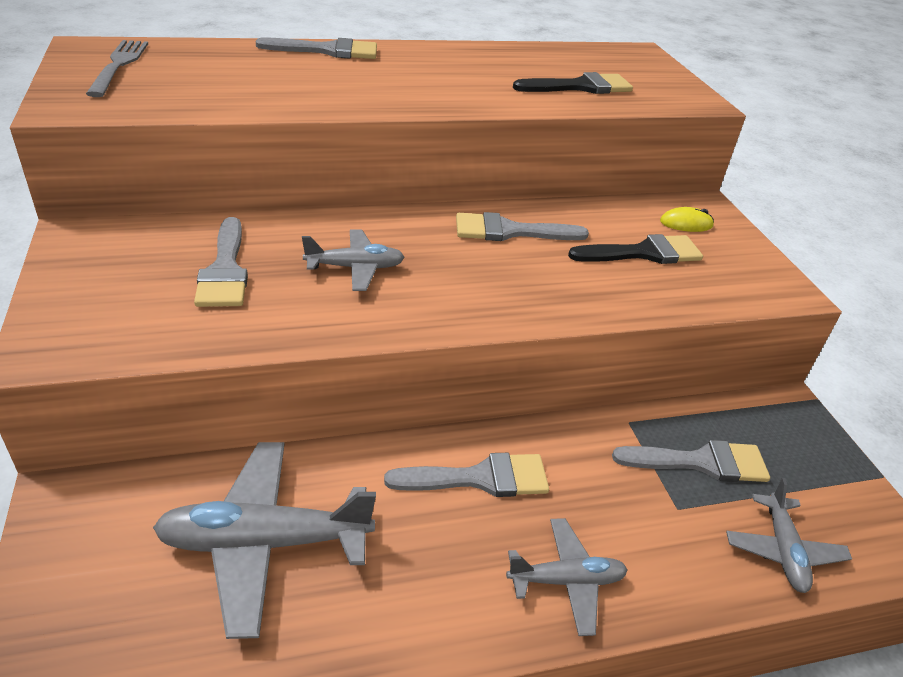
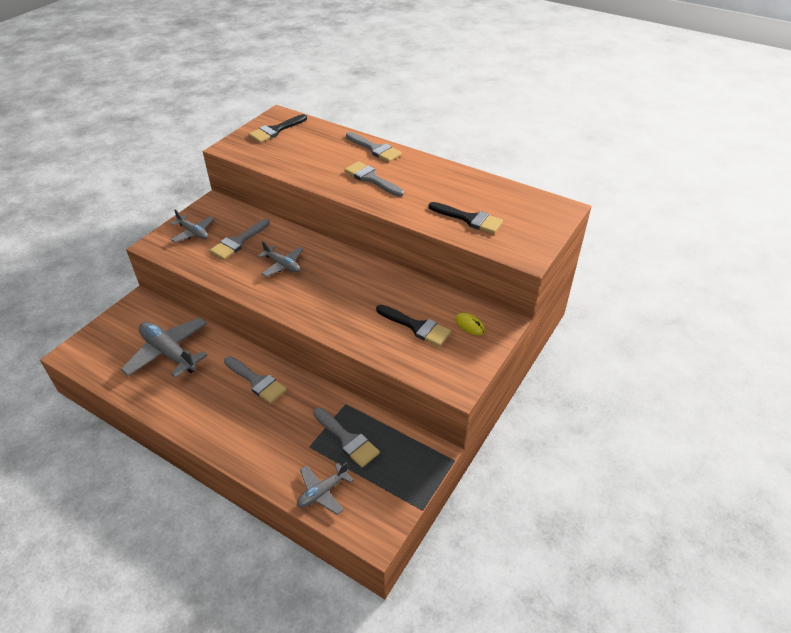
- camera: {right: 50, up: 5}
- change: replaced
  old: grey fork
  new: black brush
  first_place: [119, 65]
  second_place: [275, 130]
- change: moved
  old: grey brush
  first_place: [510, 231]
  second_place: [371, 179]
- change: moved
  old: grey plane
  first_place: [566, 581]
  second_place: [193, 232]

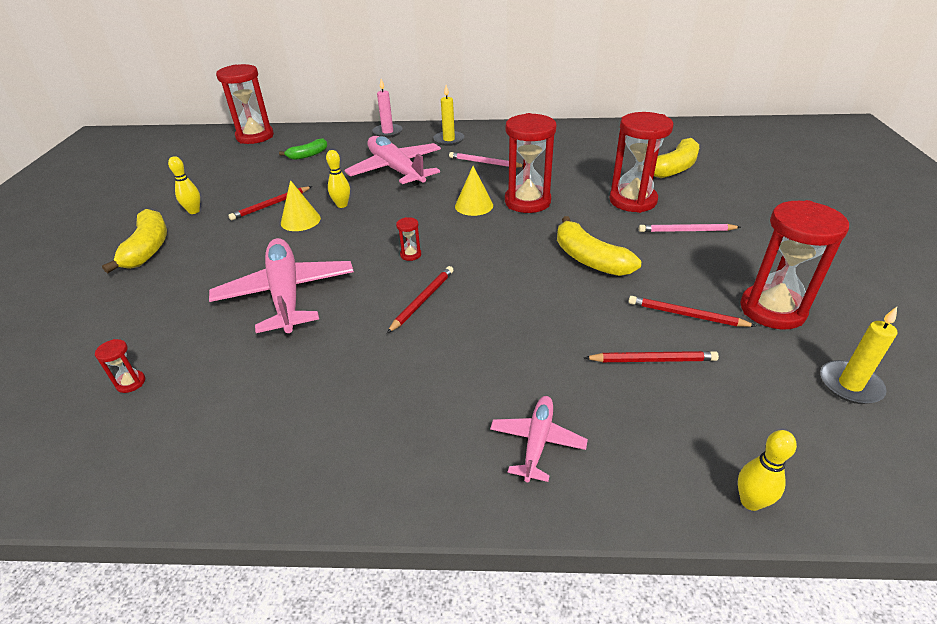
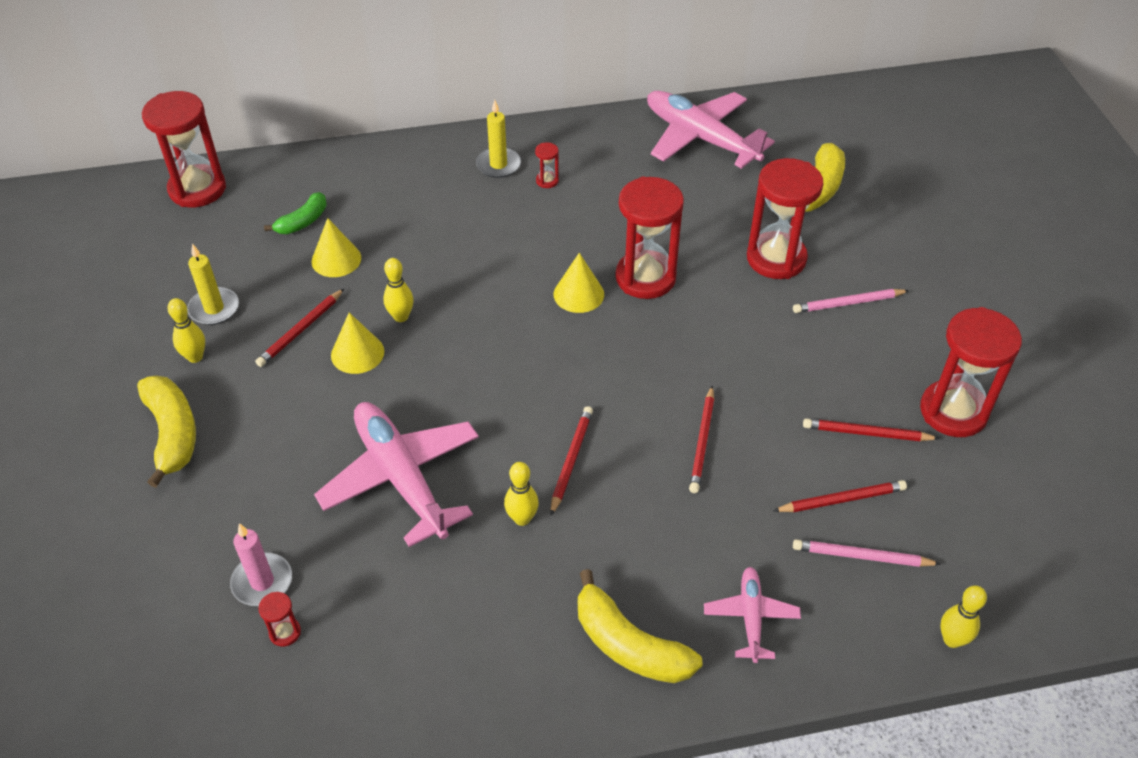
- camera: {right: -15, up: 10}
- change: moved
  old: pink candle
  first_place: [387, 132]
  second_place: [262, 582]
- change: moved
  old: pink plane
  first_place: [396, 170]
  second_place: [700, 138]
- change: moved
  old: pink pencil
  first_place: [485, 163]
  second_place: [862, 556]
- change: moved
  old: yellow banana
  first_place: [589, 259]
  second_place: [629, 644]
- change: moved
  old: red hourglass
  first_place: [410, 255]
  second_place: [547, 181]
- change: moved
  old: yellow candle
  first_place: [850, 385]
  second_place: [214, 309]
- change: added
  new: yellow cone
  second_place: [336, 259]
- change: added
  new: red pencil
  second_place: [702, 442]
- change: added
  new: yellow bowling pin
  second_place: [522, 518]

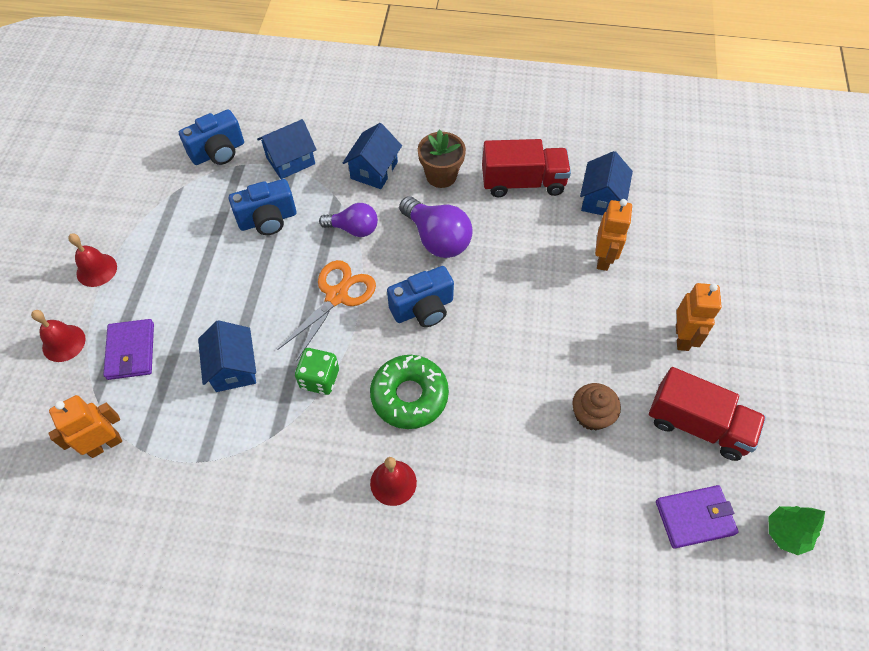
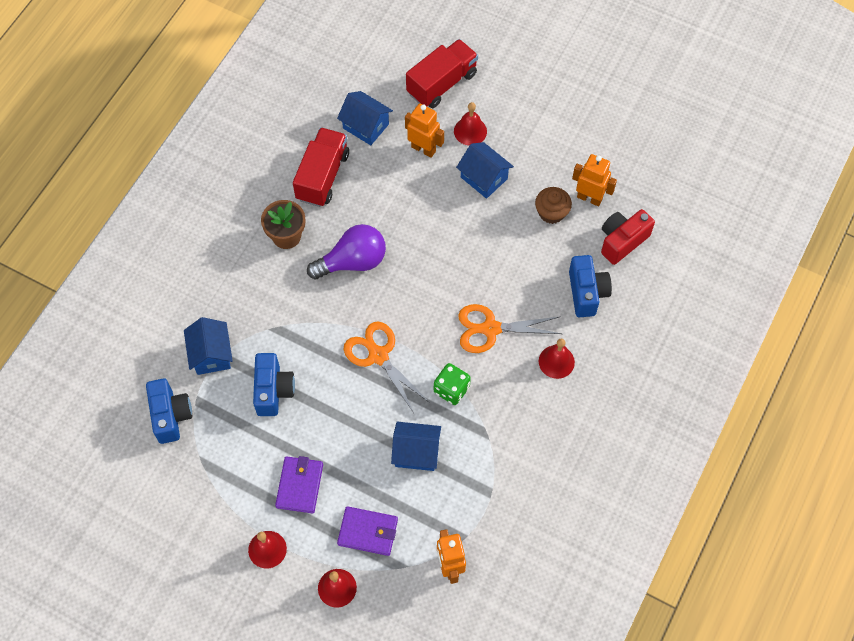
- camera: {right: -70, up: 5}
- change: moved
  old: blue house
  first_place: [374, 170]
  second_place: [484, 178]
- change: removed
  old: purple light bulb
  first_place: [354, 229]
- change: moved
  old: blue camera
  first_place: [423, 309]
  second_place: [586, 293]
- change: moved
  old: orange robot
  first_place: [682, 337]
  second_place: [589, 198]
- change: replaced
  old: green donut
  new: orange scissors
  first_place: [409, 396]
  second_place: [491, 329]
- change: moved
  old: red truck
  first_place: [697, 425]
  second_place: [442, 83]
- change: moved
  old: purple wallet
  first_place: [694, 518]
  second_place: [300, 486]
- change: removed
  old: green tree
  first_place: [786, 533]
- change: added
  new: red bell
  second_place: [470, 131]
- change: added
  new: red camera
  second_place: [622, 241]

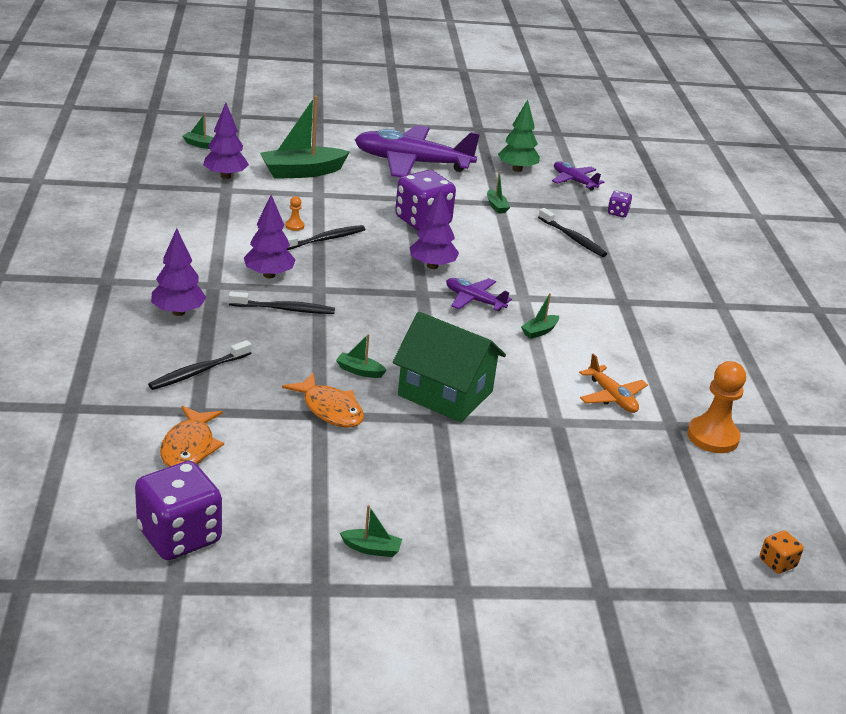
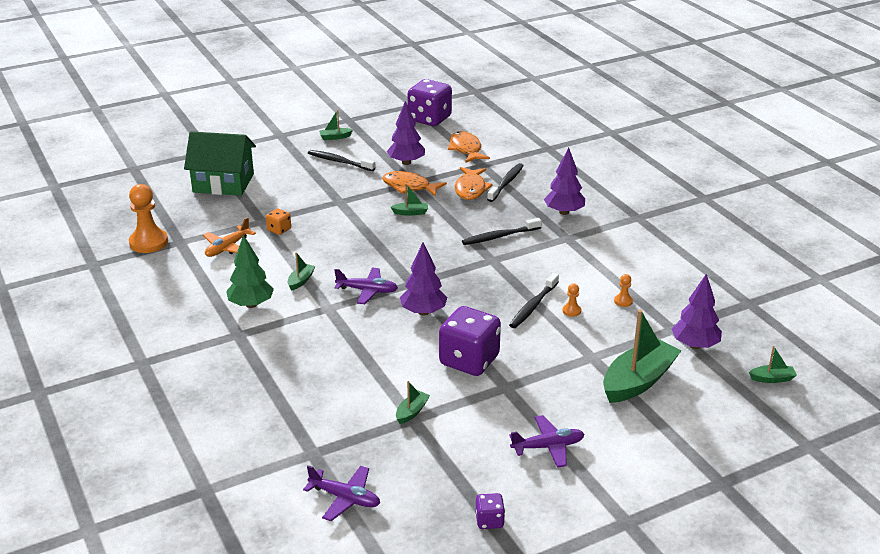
- camera: {right: 160, up: 0}
- change: moved
  old: green tree
  first_place: [517, 169]
  second_place: [251, 304]
- change: resized
  old: purple plane
  first_place: [412, 163]
  second_place: [548, 447]
  factor: 0.48
- change: turned
  old: green boat
  first_place: [496, 206]
  second_place: [412, 412]
  degrees: 75
- change: moved
  old: purple dice
  first_place: [617, 213]
  second_place: [489, 521]
- change: moved
  old: purple tree
  first_place: [269, 275]
  second_place: [406, 162]
- change: moved
  old: black toothbrush
  first_place: [573, 238]
  second_place: [339, 162]
- change: moved
  old: green house
  first_place: [445, 393]
  second_place: [223, 183]
- change: turned
  old: orange plane
  first_place: [612, 397]
  second_place: [227, 248]
  degrees: -90
- change: moved
  old: orange dice
  first_place: [777, 563]
  second_place: [279, 230]
- change: added
  new: orange fish
  second_place: [471, 189]
- change: added
  new: orange pawn
  second_place: [623, 301]

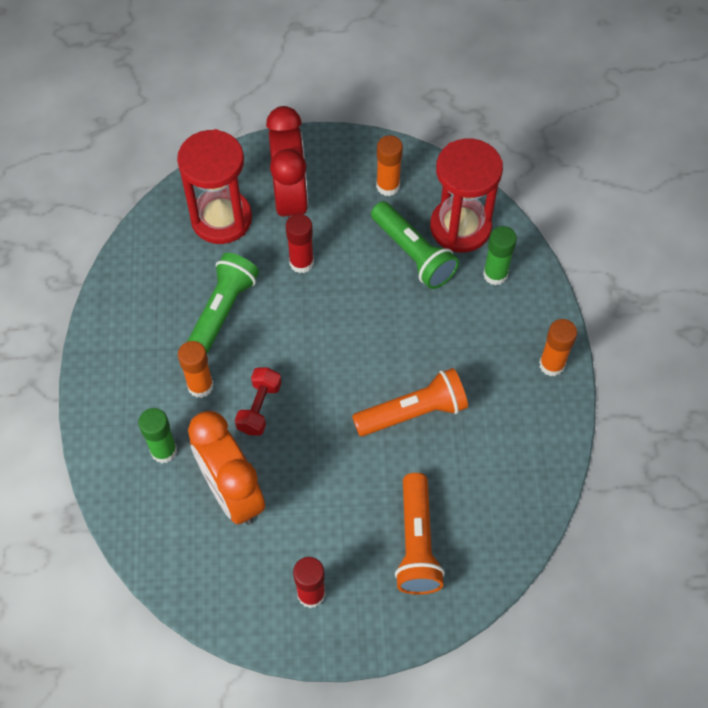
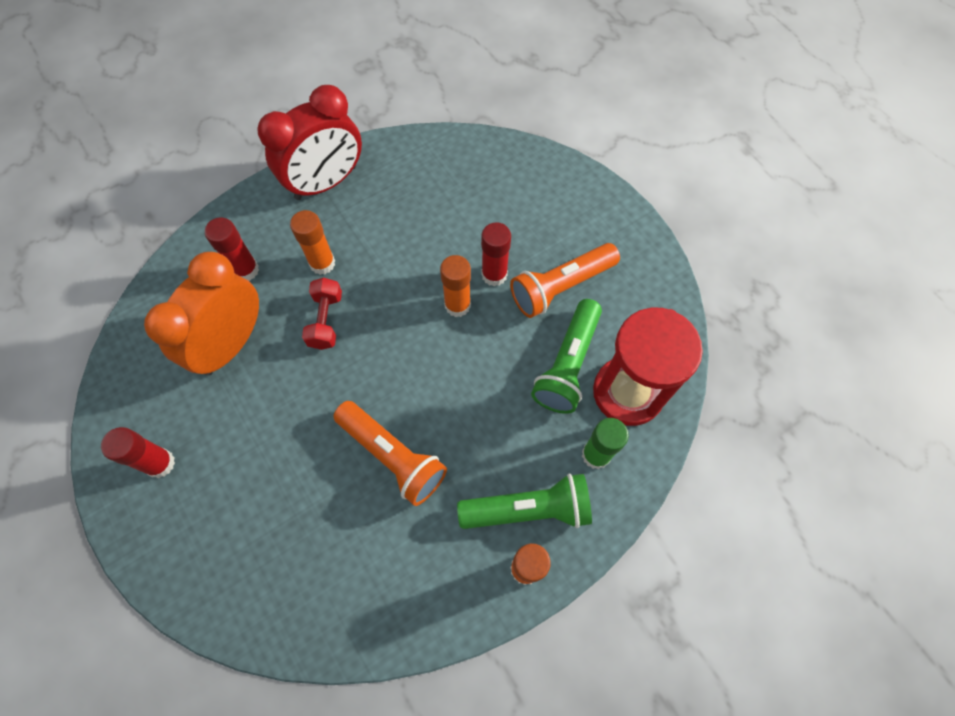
- camera: {right: 60, up: 5}
- change: moved
  old: red clock
  first_place: [290, 198]
  second_place: [326, 183]
- change: removed
  old: red hourglass
  first_place: [221, 219]
- change: moved
  old: orange glue stick
  first_place: [388, 186]
  second_place: [457, 305]
- change: moved
  old: green flashlight
  first_place: [222, 312]
  second_place: [528, 509]
- change: turned
  old: red dumbbell
  first_place: [259, 408]
  second_place: [326, 320]
  degrees: -75
- change: recoloured
  old: green glue stick
  new: red glue stick
  first_place: [164, 451]
  second_place: [246, 270]
- change: moved
  old: orange flashlight
  first_place: [417, 543]
  second_place: [561, 287]

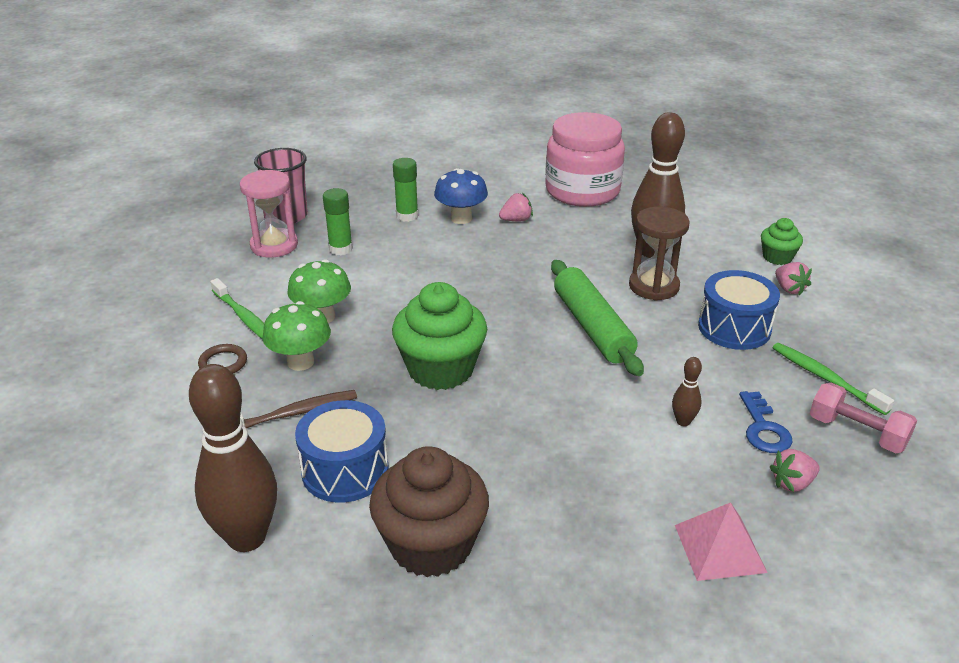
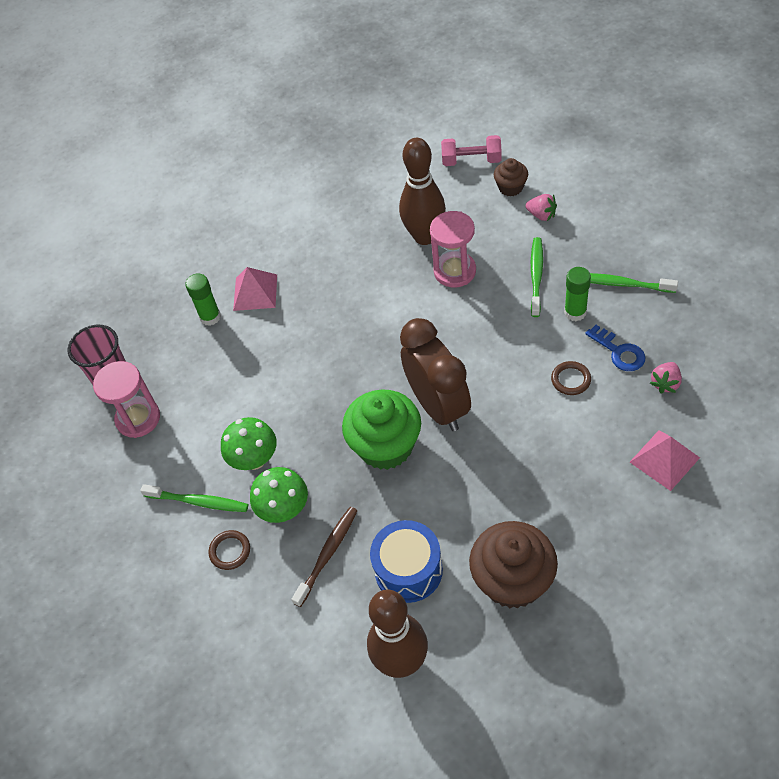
- camera: {right: -30, up: 20}
- change: removed
  old: pink jar
  first_place: [582, 191]
- change: replaced
  old: blue mushroom
  new: pink pyramid
  first_place: [461, 218]
  second_place: [255, 292]
- change: moved
  old: green glue stick
  first_place: [340, 249]
  second_place: [575, 312]
- change: removed
  old: pink strawberry
  first_place: [516, 220]
- change: recoloured
  old: brown hourglass
  new: pink hourglass
  first_place: [653, 286]
  second_place: [455, 271]
- change: recoloured
  old: green cupcake
  new: brown cupcake
  first_place: [777, 257]
  second_place: [510, 187]
- change: removed
  old: green rolling pin
  first_place: [592, 327]
- change: replaced
  old: blue drum
  new: green toothbrush
  first_place: [734, 328]
  second_place: [536, 276]
- change: replaced
  old: brown bowling pin
  new: brown ring
  first_place: [683, 421]
  second_place: [571, 380]
- change: moved
  old: pink dumbbell
  first_place: [857, 433]
  second_place: [471, 160]
- change: added
  new: brown clock
  second_place: [438, 406]

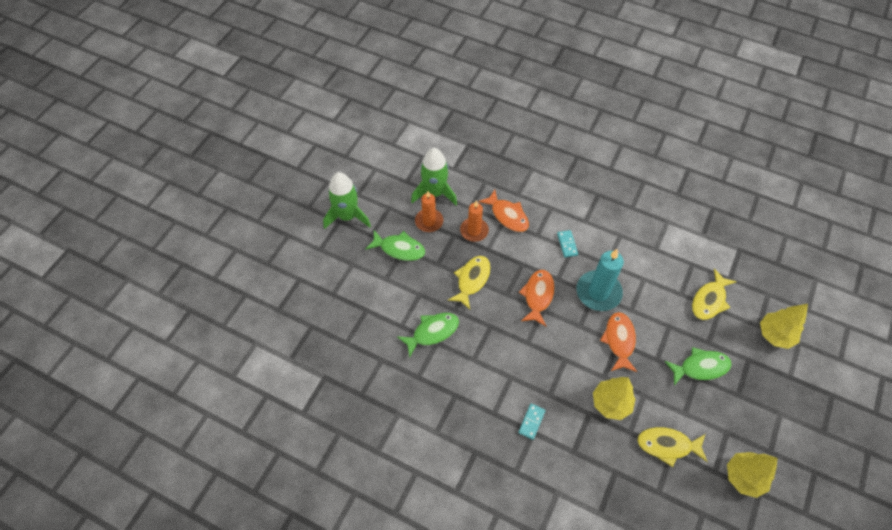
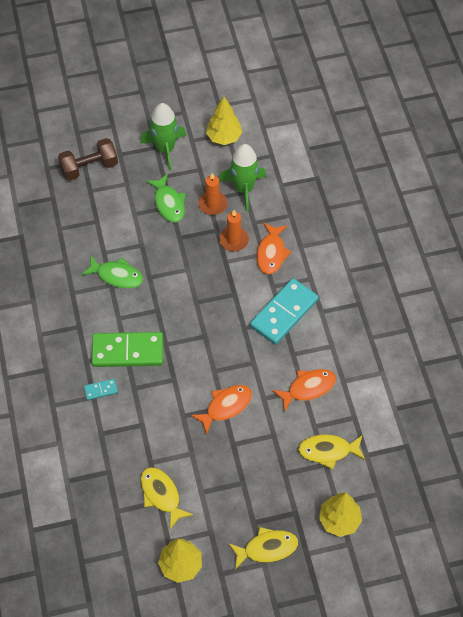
- camera: {right: 50, up: 0}
- change: resized
  old: turquoise domino
  first_place: [567, 244]
  second_place: [284, 313]
  factor: 2.26
- change: removed
  old: turquoise candle
  first_place: [598, 292]
- change: moved
  old: yellow fish
  first_place: [472, 280]
  second_place: [267, 548]
- change: moved
  old: orange fish
  first_place: [538, 296]
  second_place: [308, 388]
- change: removed
  old: green fish
  first_place: [700, 367]
- change: moved
  old: yellow tree
  first_place: [610, 403]
  second_place: [224, 137]
- change: added
  new: brown dumbbell
  second_place: [89, 167]
- change: added
  new: green domino
  second_place: [127, 351]

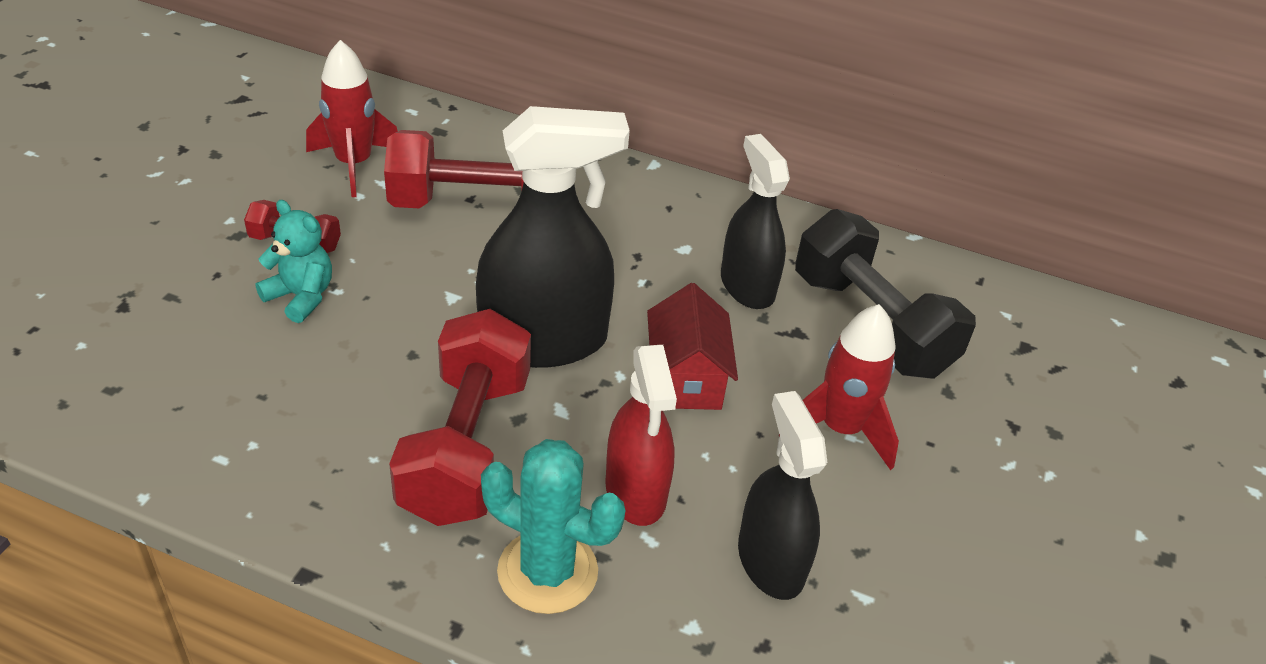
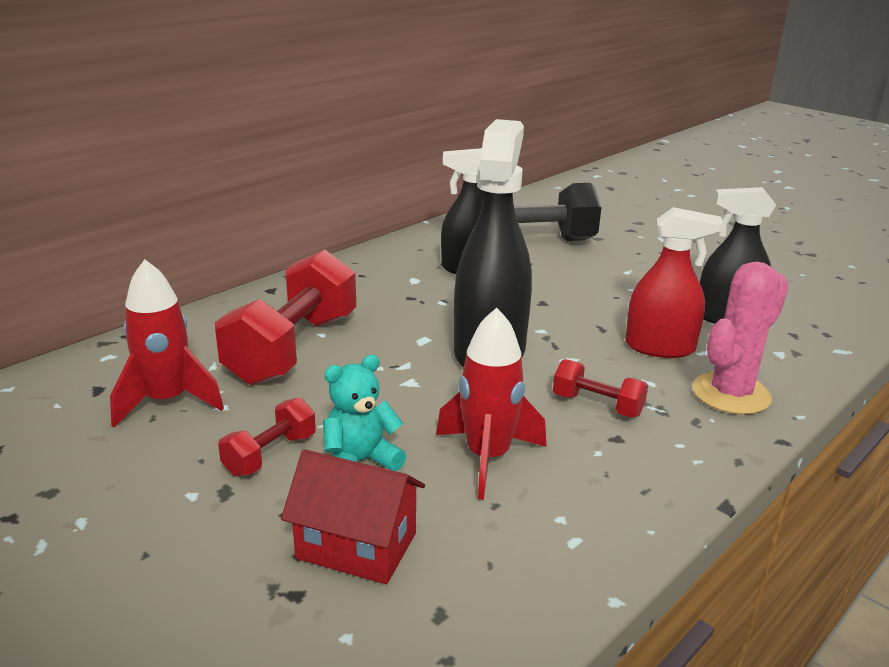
- camera: {right: -65, up: -15}
- change: moved
  old: red house
  first_place: [685, 378]
  second_place: [356, 546]
- change: moved
  old: red rocket
  first_place: [840, 429]
  second_place: [487, 458]
- change: resized
  old: red dumbbell
  first_place: [466, 446]
  second_place: [597, 405]
  factor: 0.48
- change: recoloured
  old: turquoise cactus
  new: pink cactus
  first_place: [547, 571]
  second_place: [731, 394]

